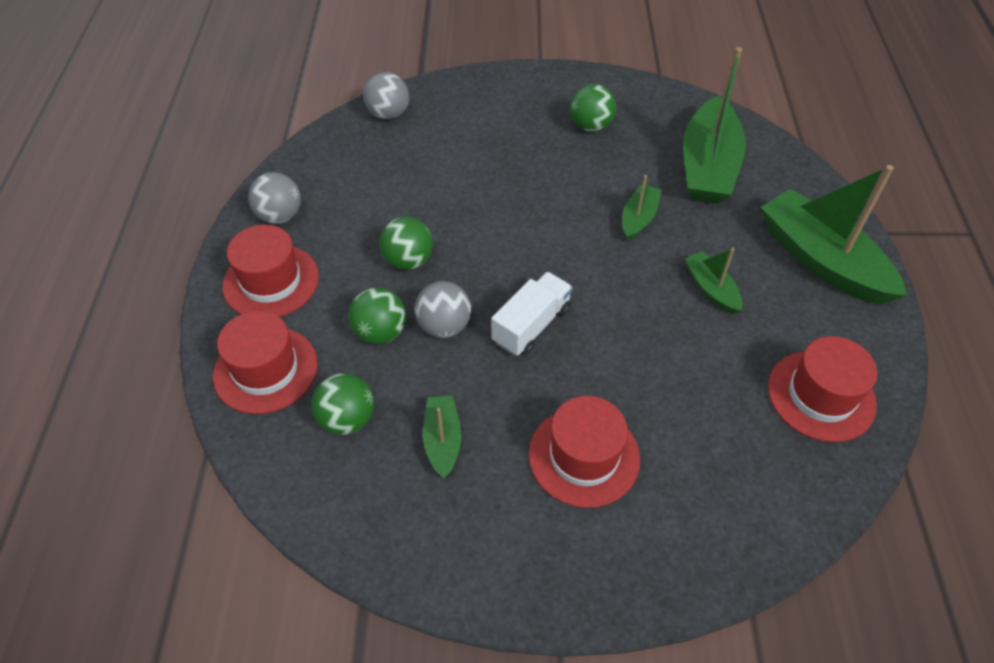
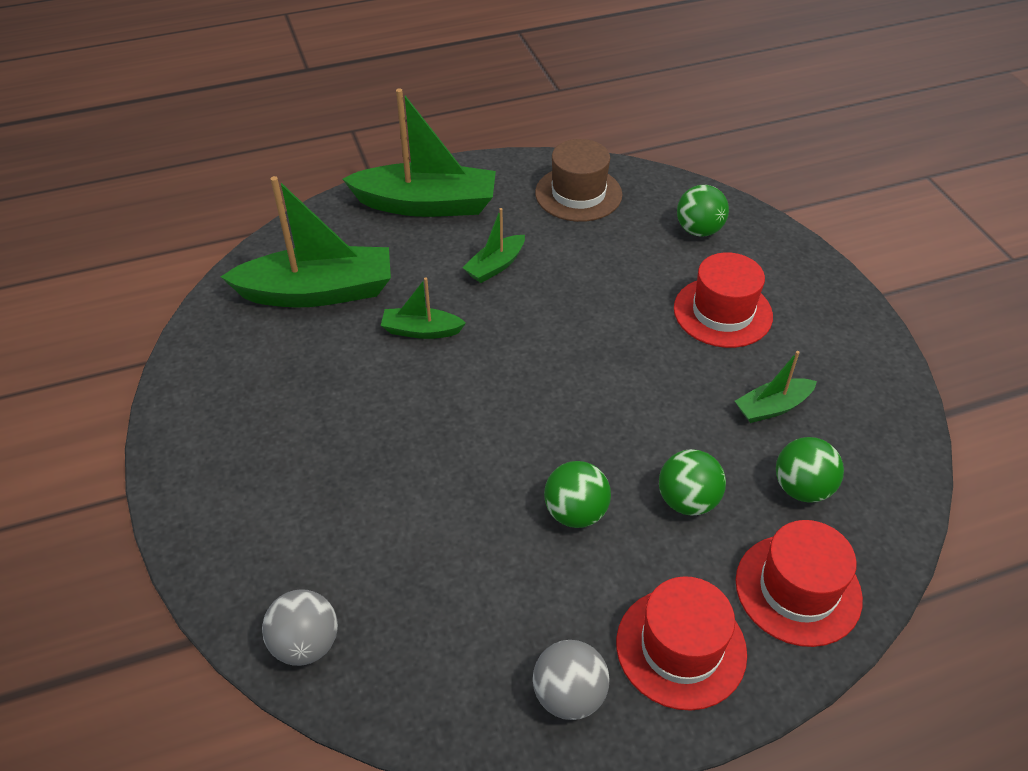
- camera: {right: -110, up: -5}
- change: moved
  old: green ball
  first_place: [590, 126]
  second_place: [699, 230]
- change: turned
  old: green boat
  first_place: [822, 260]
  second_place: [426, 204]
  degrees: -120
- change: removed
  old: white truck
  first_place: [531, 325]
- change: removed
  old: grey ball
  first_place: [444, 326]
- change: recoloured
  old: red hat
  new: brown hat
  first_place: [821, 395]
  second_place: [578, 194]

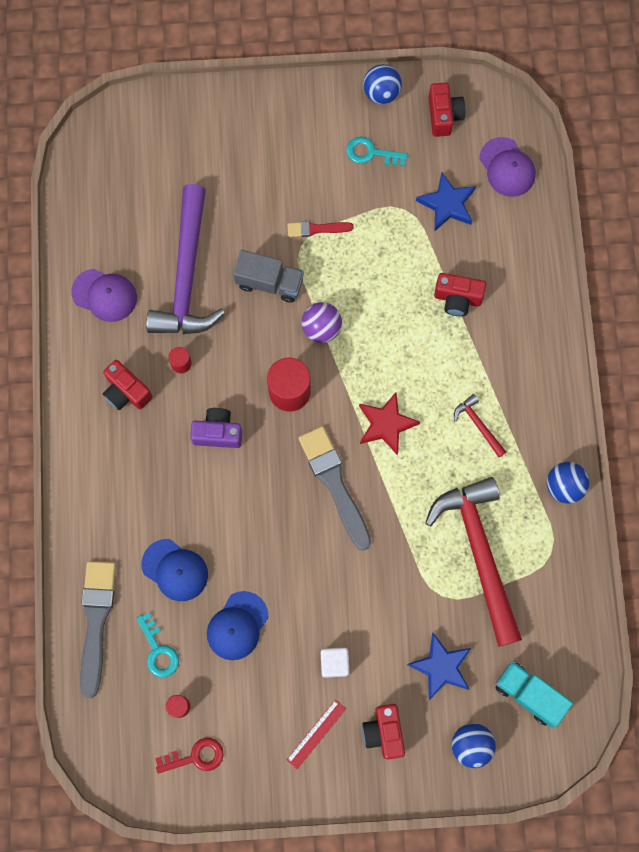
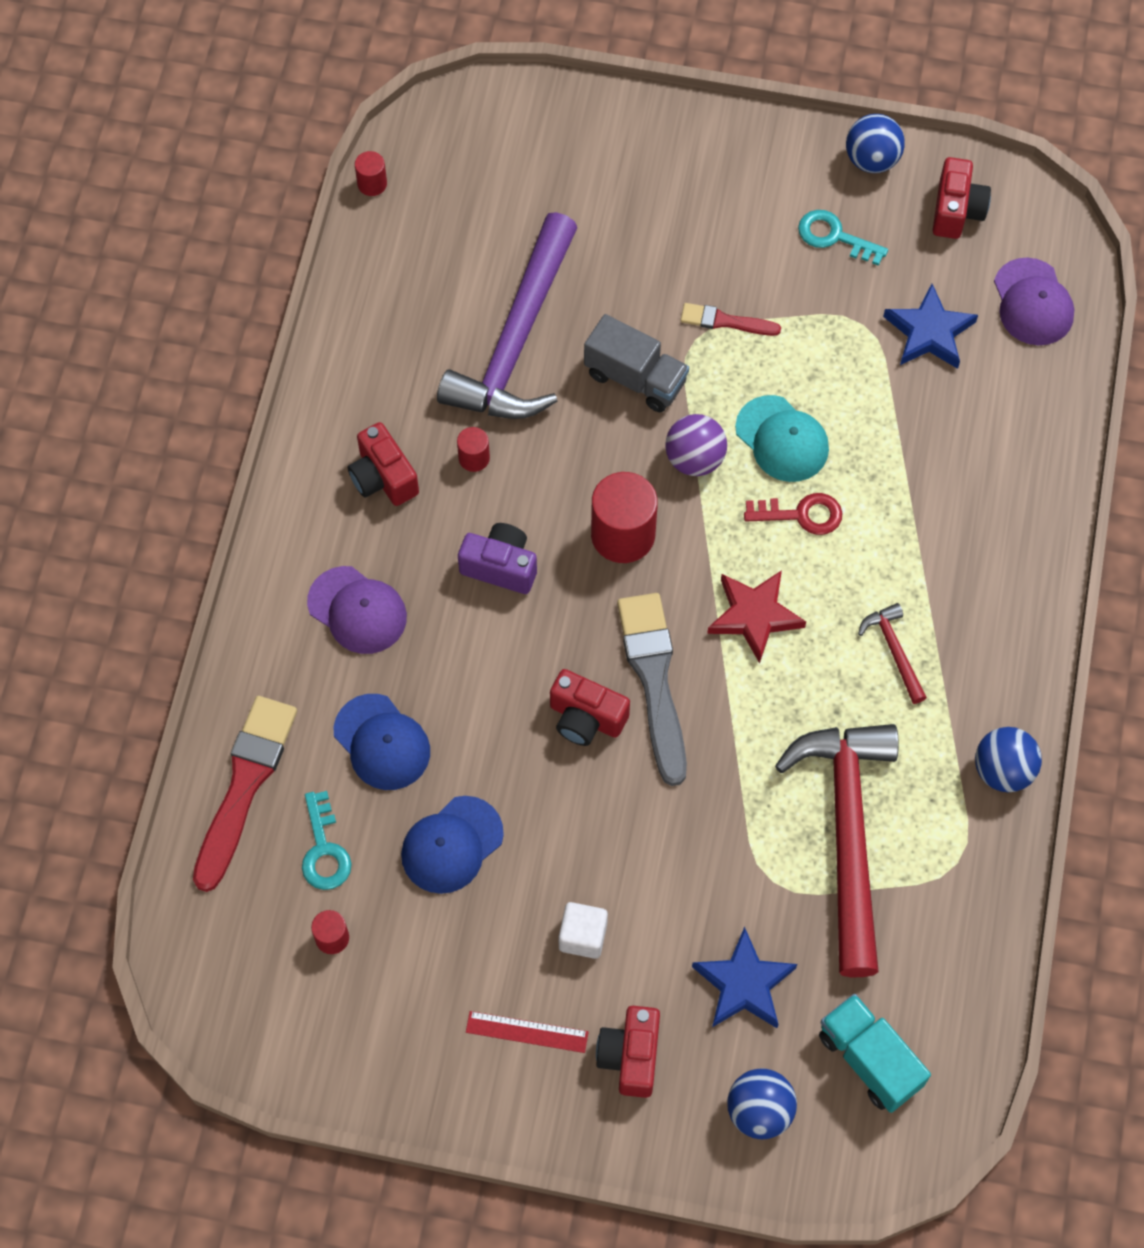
- camera: {right: 15, up: -10}
- change: moved
  old: purple cap
  first_place: [104, 295]
  second_place: [357, 610]
- change: moved
  old: red camera
  first_place: [457, 299]
  second_place: [586, 718]
- change: recoloured
  old: grey brush
  new: red brush
  first_place: [96, 621]
  second_place: [245, 785]
- change: turned
  old: red ruler
  first_place: [316, 734]
  second_place: [527, 1032]
  degrees: 45
- change: moved
  old: red key
  first_place: [195, 757]
  second_place: [801, 514]
- change: added
  new: red cylinder
  second_place: [372, 184]
- change: added
  new: turquoise cap
  second_place: [782, 439]

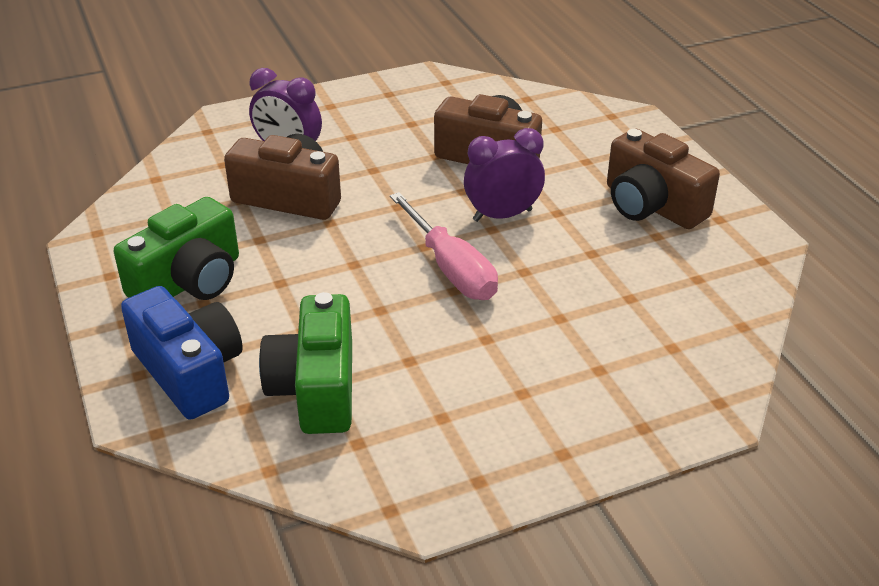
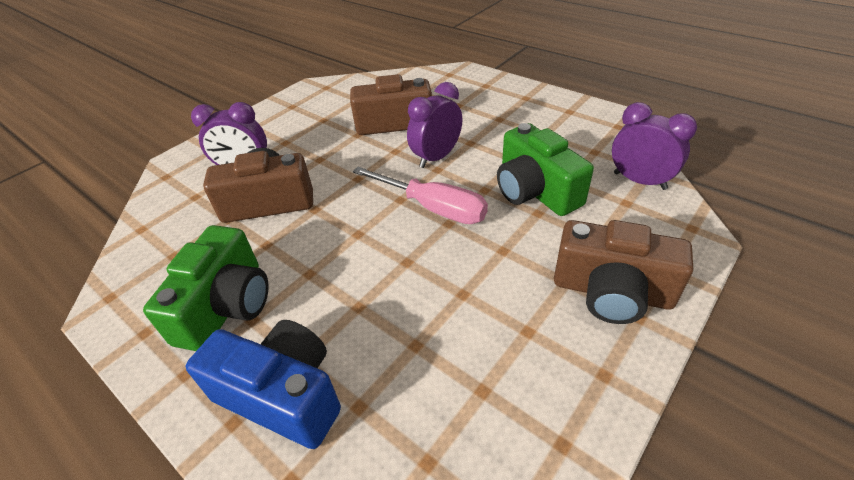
- camera: {right: -25, up: 5}
- change: moved
  old: brown camera
  first_place: [651, 205]
  second_place: [611, 292]
- change: moved
  old: green camera
  first_place: [316, 388]
  second_place: [535, 191]
- change: added
  new: purple clock
  second_place: [639, 181]

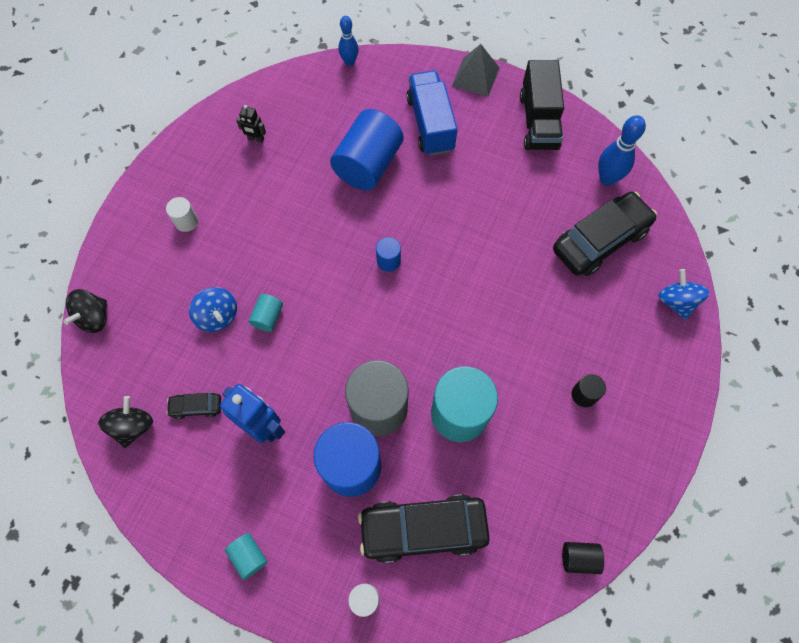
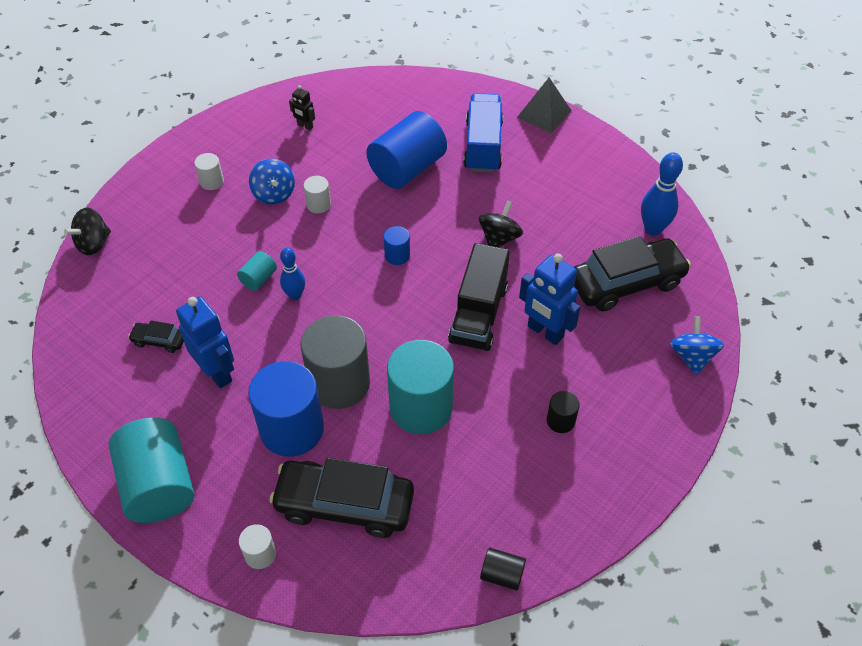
- camera: {right: 15, up: -15}
- change: moved
  old: blue bowling pin
  first_place: [349, 62]
  second_place: [295, 295]
- change: moved
  old: black truck
  first_place: [538, 121]
  second_place: [478, 314]
- change: moved
  old: blue spinning top
  first_place: [218, 316]
  second_place: [274, 194]
- change: moved
  old: black spinning top
  first_place: [133, 426]
  second_place: [499, 238]
- change: resized
  old: turquoise cylinder
  first_place: [249, 556]
  second_place: [158, 485]
  factor: 2.2
- change: added
  new: white cylinder
  second_place: [318, 204]
- change: added
  new: blue robot
  second_place: [545, 332]

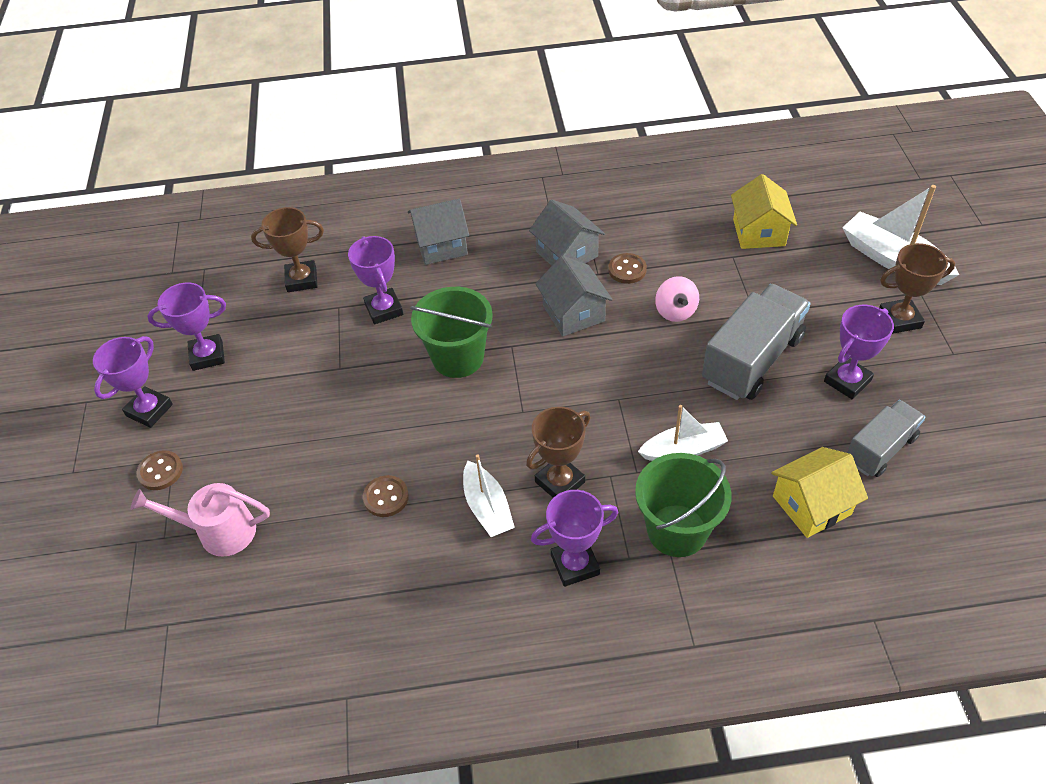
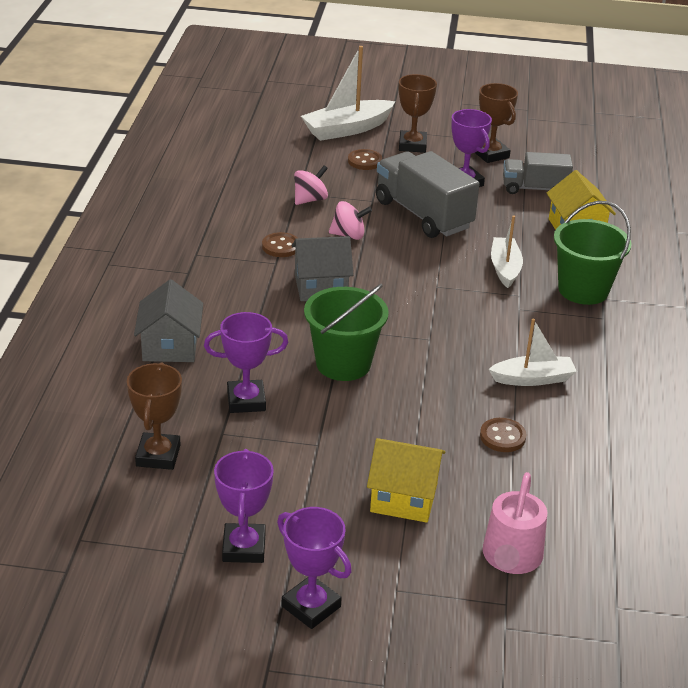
- camera: {right: -80, up: -15}
- change: moved
  old: yellow house
  first_place: [759, 232]
  second_place: [403, 498]
- change: removed
  old: grey house
  first_place: [567, 254]
- change: turned
  old: grey truck
  first_place: [880, 449]
  second_place: [534, 188]
  degrees: -60
- change: moved
  old: brown trophy
  first_place: [560, 482]
  second_place: [491, 154]
- change: moved
  old: brown button
  first_place: [160, 471]
  second_place: [364, 161]
- change: removed
  old: purple trophy
  first_place: [575, 564]
- change: added
  new: pink spinning top
  second_place: [310, 200]

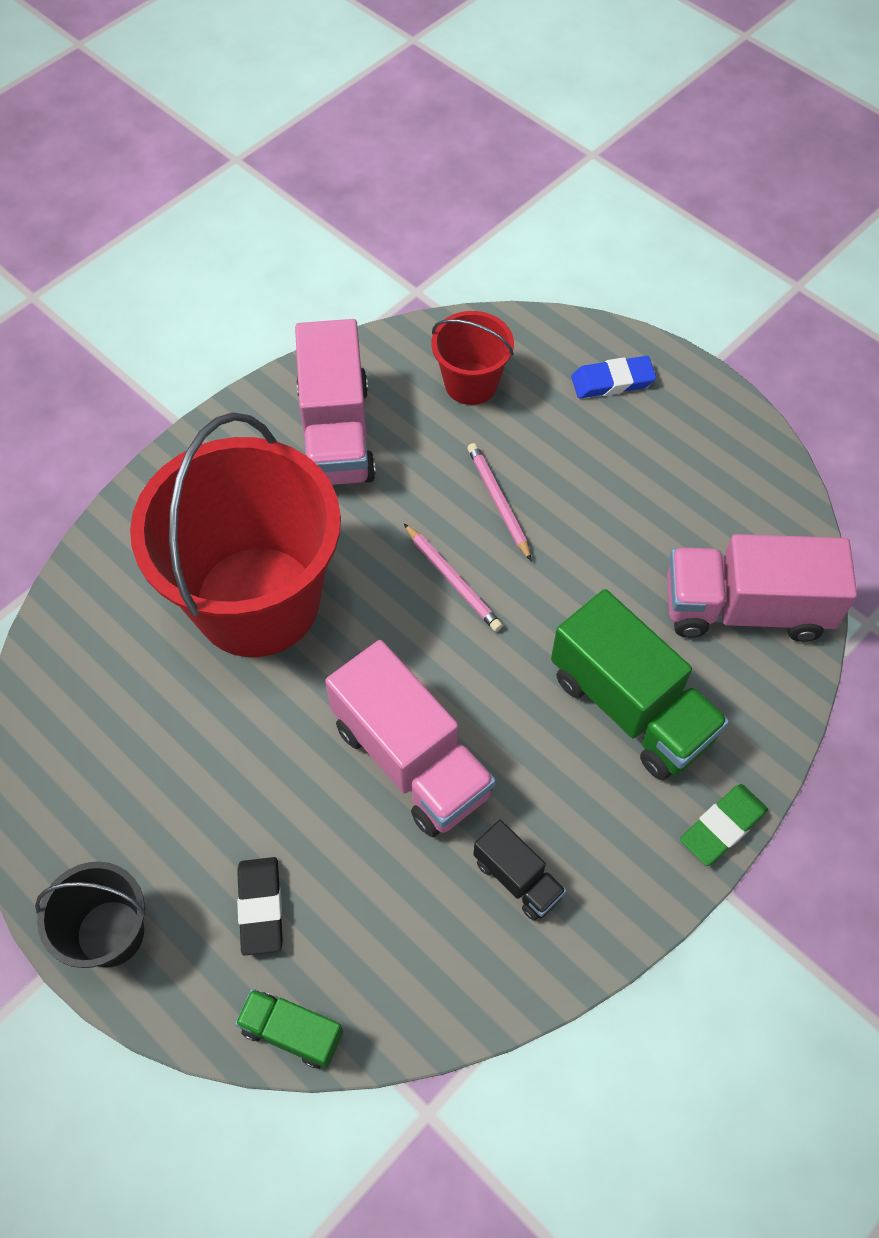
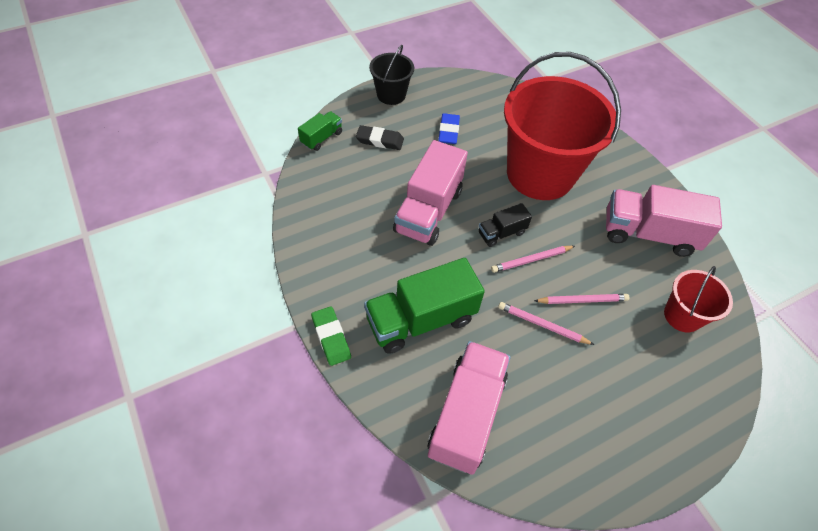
- camera: {right: 105, up: -5}
- change: moved
  old: blue eraser
  first_place: [612, 381]
  second_place: [448, 131]
- change: turned
  old: pink truck
  first_place: [411, 759]
  second_place: [428, 211]
  degrees: -45
- change: moved
  old: black truck
  first_place: [517, 878]
  second_place: [501, 233]
- change: added
  new: pink pencil
  second_place: [542, 325]

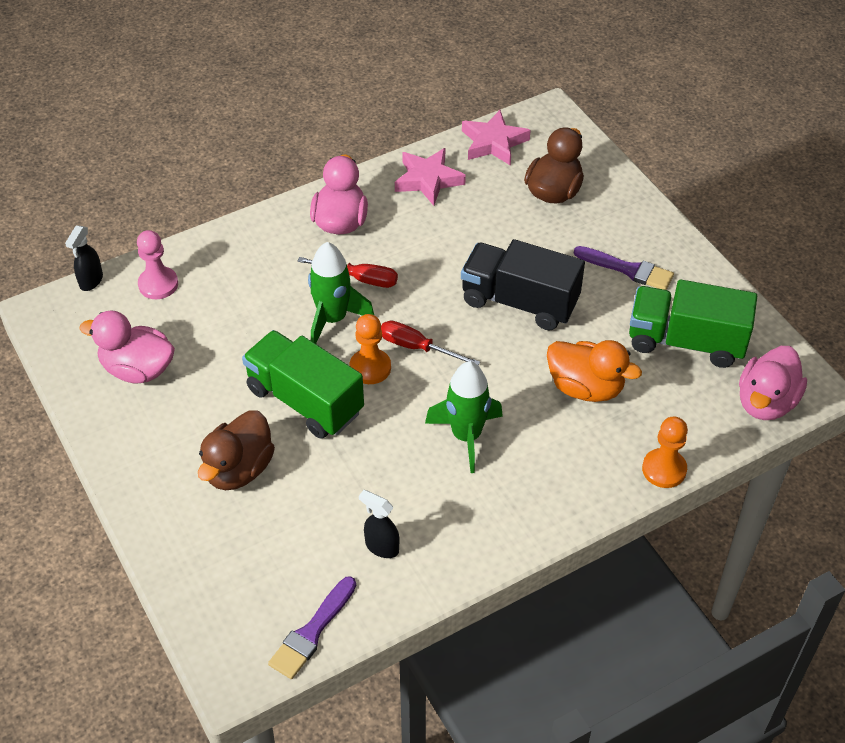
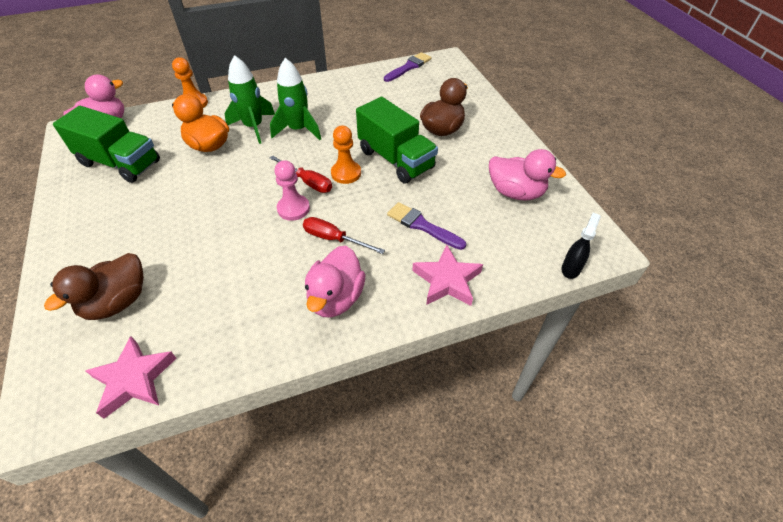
- camera: {right: -170, up: 0}
- change: moved
  old: pink star
  first_place: [428, 180]
  second_place: [447, 280]
- change: moved
  old: pink pawn
  first_place: [158, 284]
  second_place: [293, 208]
- change: removed
  old: black truck
  first_place: [519, 302]
- change: moved
  old: green rocket
  first_place: [333, 319]
  second_place: [254, 127]
- change: moved
  old: purple brush
  first_place: [628, 269]
  second_place: [422, 226]
- change: removed
  old: black spray bottle
  first_place: [381, 547]

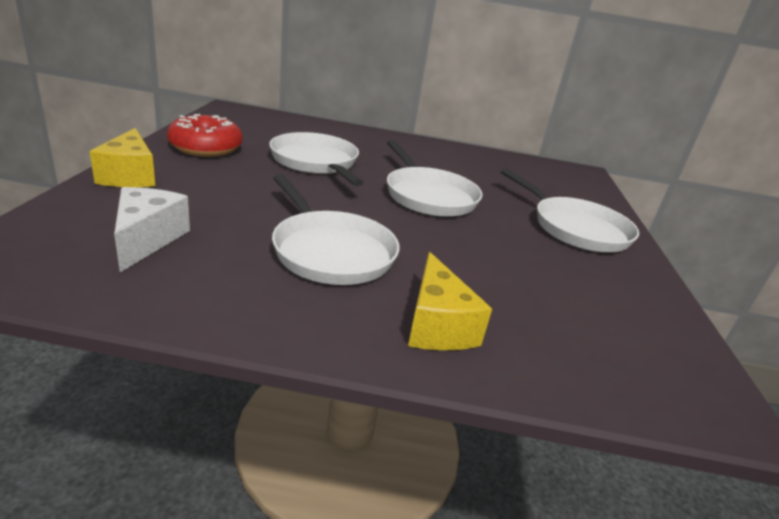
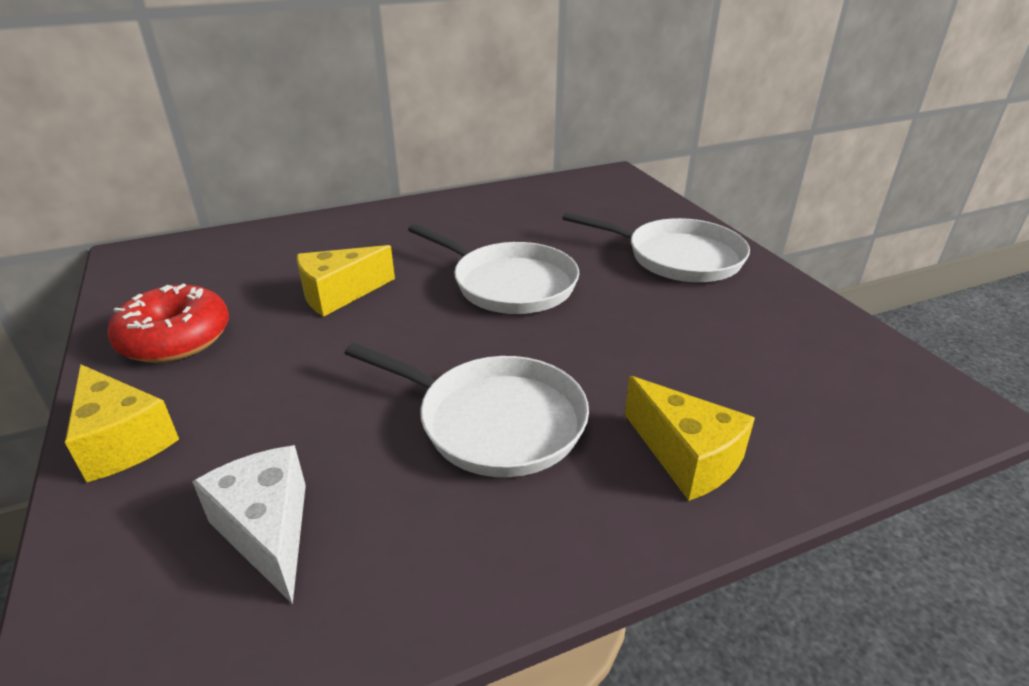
- camera: {right: -25, up: 5}
- change: replaced
  old: white pan
  new: yellow cheese
  first_place: [316, 162]
  second_place: [339, 294]

